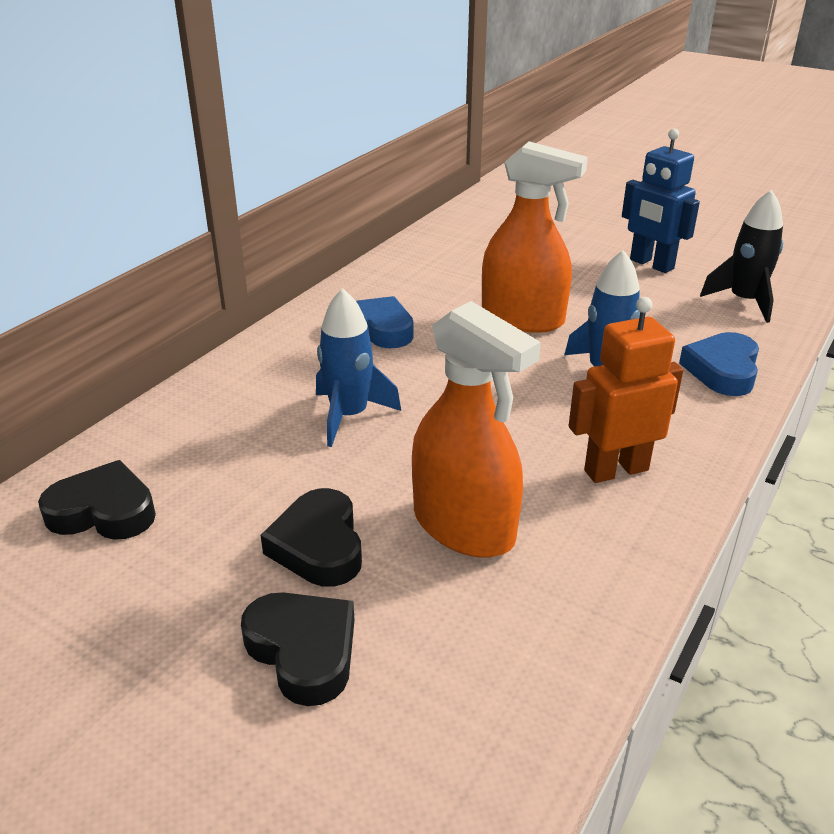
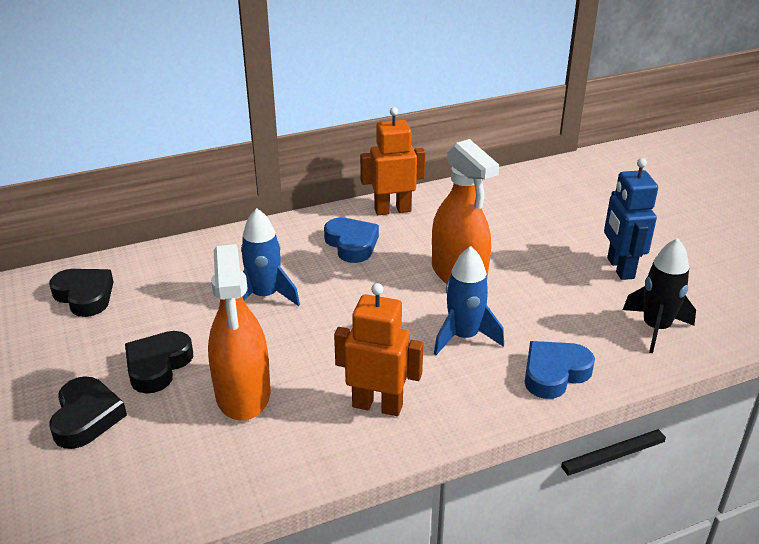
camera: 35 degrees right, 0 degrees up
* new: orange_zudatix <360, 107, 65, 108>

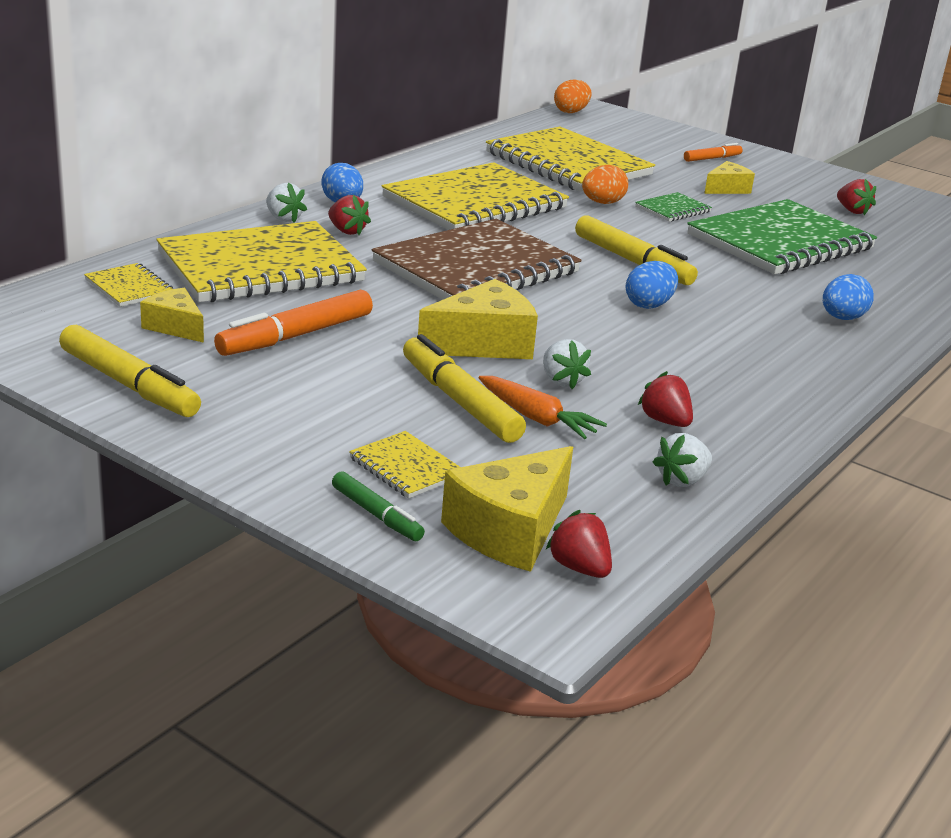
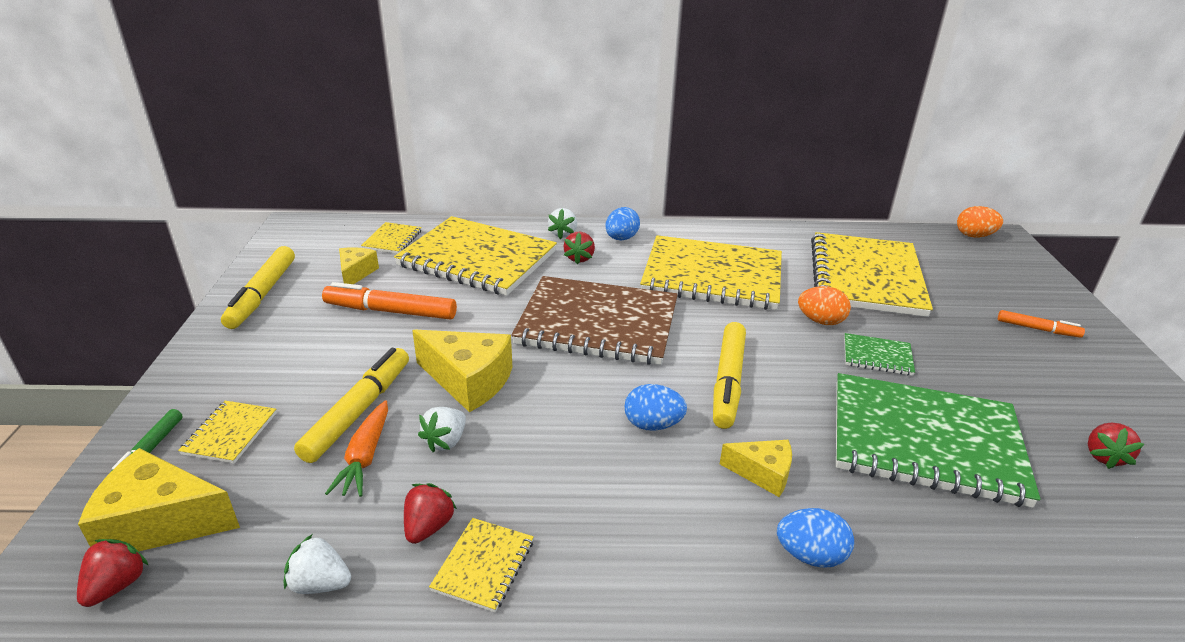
camera: 55 degrees right, 5 degrees up
* shifted: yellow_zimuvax <704, 161, 51, 33> to <720, 440, 72, 57>
* new: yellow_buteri <429, 518, 105, 94>

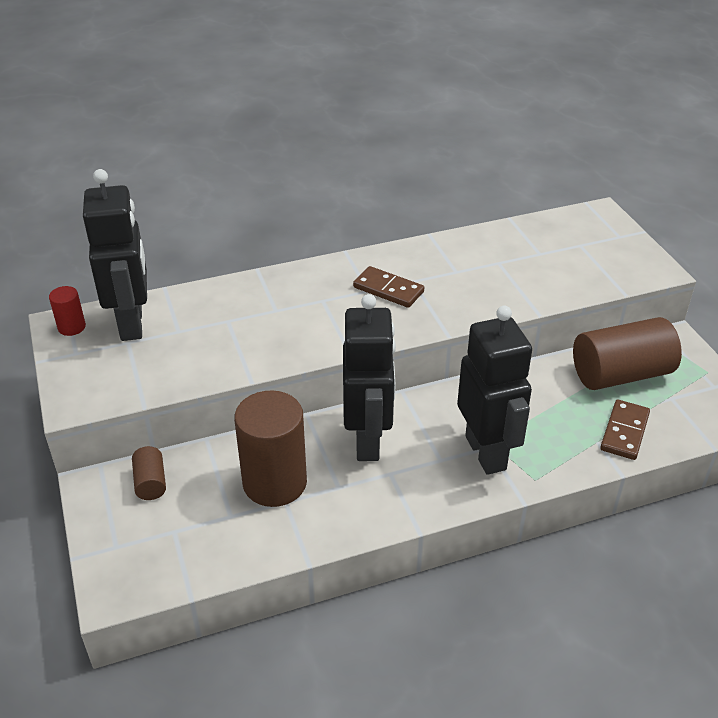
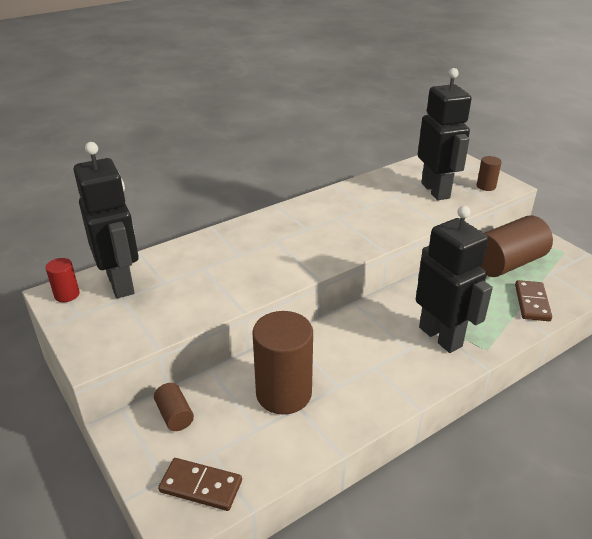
camera: 15 degrees left, 5 degrees down
* shifted: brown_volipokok <353, 266, 71, 42> to <158, 458, 84, 53>
* shifted: black_zudatix <343, 294, 53, 167> to <418, 68, 54, 132>
* new: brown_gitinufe <477, 156, 25, 35>

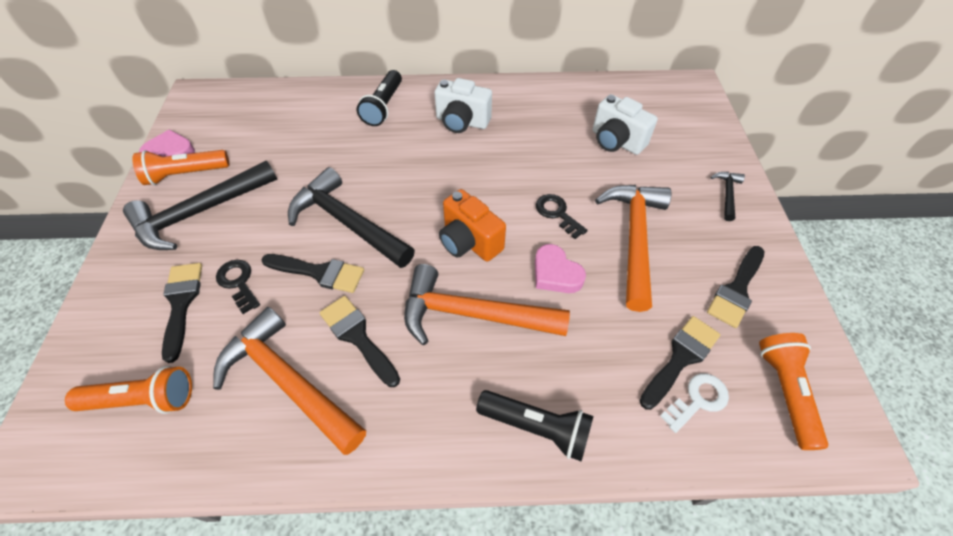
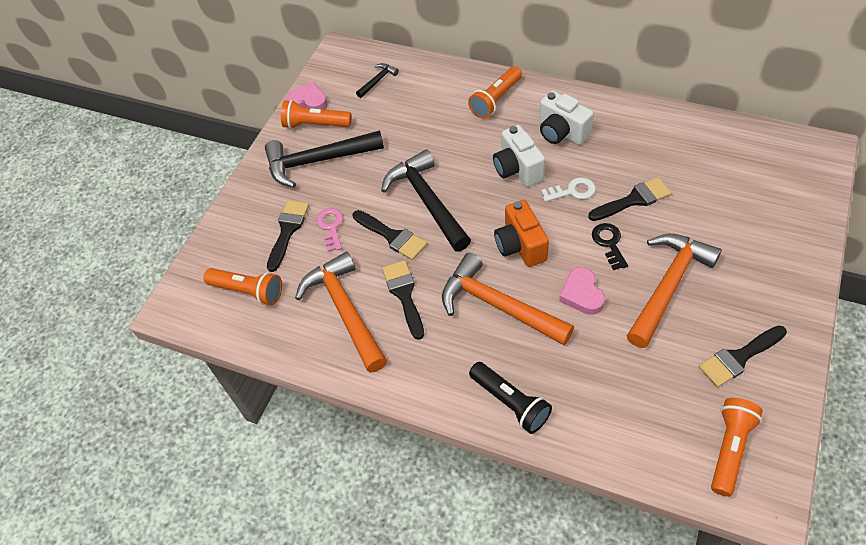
camera: 30 degrees right, 0 degrees up
* repainted: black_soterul <357, 70, 45, 56> to orange_soterul <468, 66, 54, 53>
* shifted: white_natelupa <593, 94, 65, 61> to <493, 125, 52, 62>
* shifted: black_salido <711, 172, 34, 49> to <356, 63, 43, 35>
* repainted: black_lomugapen <216, 260, 44, 54> to pink_lomugapen <316, 208, 27, 44>
* shifted: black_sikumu <640, 316, 80, 94> to <588, 177, 83, 44>
* shifted: white_lomugapen <660, 374, 69, 59> to <541, 177, 55, 25>

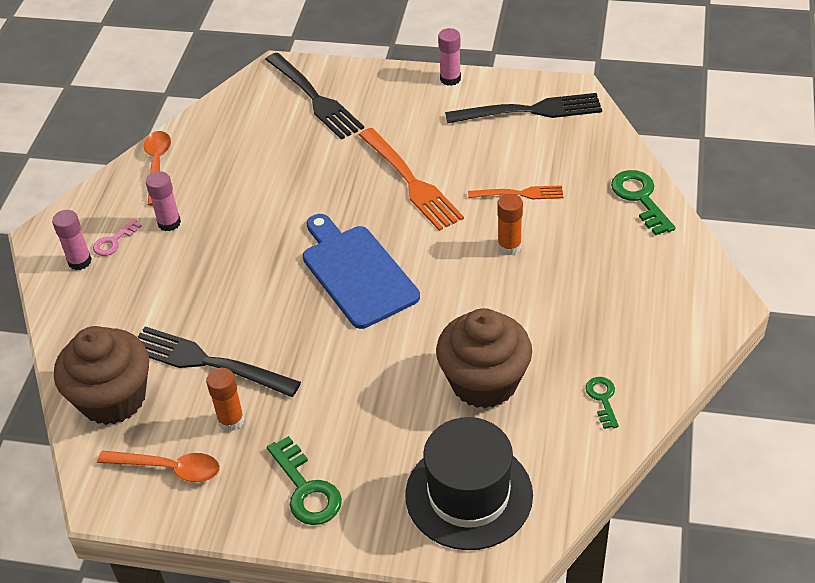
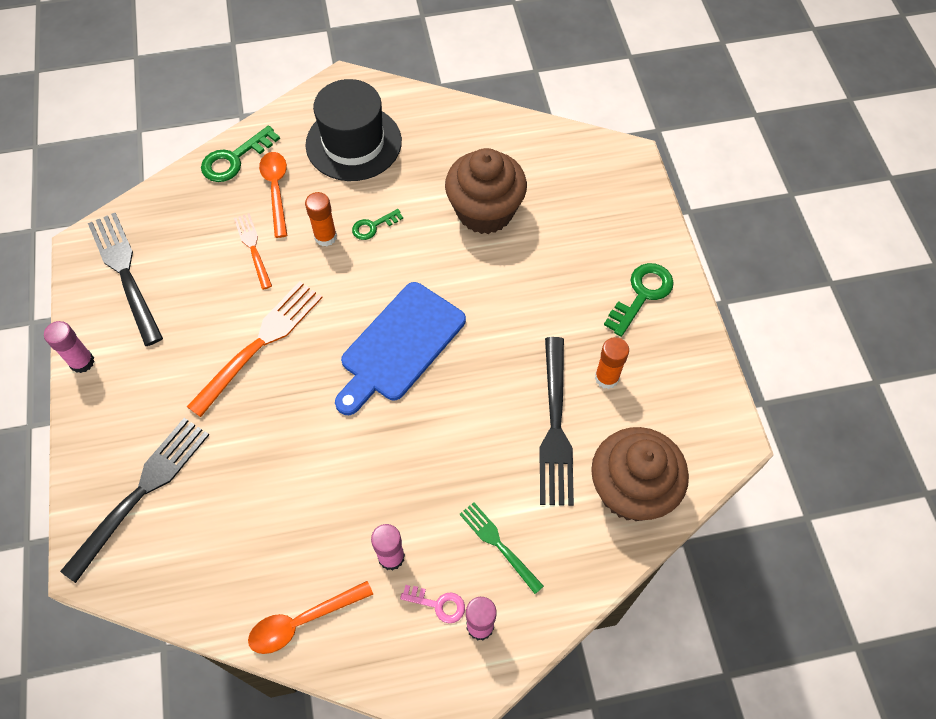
camera: 115 degrees left, 15 degrees up
* shifted: green_lomugapen <586, 377, 33, 52> to <352, 209, 51, 31>
* shifted: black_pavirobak <405, 417, 128, 133> to <305, 79, 97, 102>
* shifted: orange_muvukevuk <97, 451, 123, 31> to <259, 152, 28, 86>
* new: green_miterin <459, 502, 85, 92>

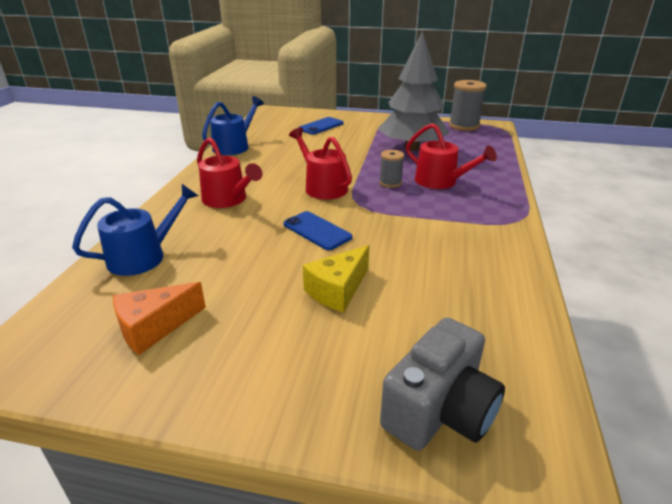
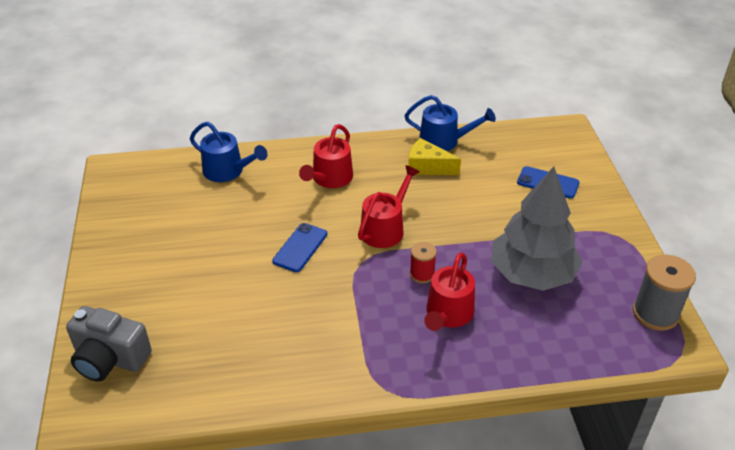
camera: 70 degrees right, 10 degrees up
* repainted: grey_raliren <379, 150, 25, 38> to red_raliren <410, 242, 27, 42>
* shifted: yellow_zimuvax <303, 245, 66, 68> to <408, 138, 53, 37>
* gone: orange_zimuvax <113, 282, 93, 73>

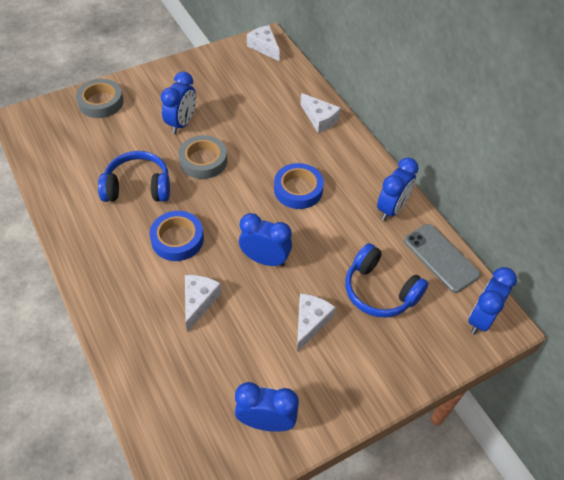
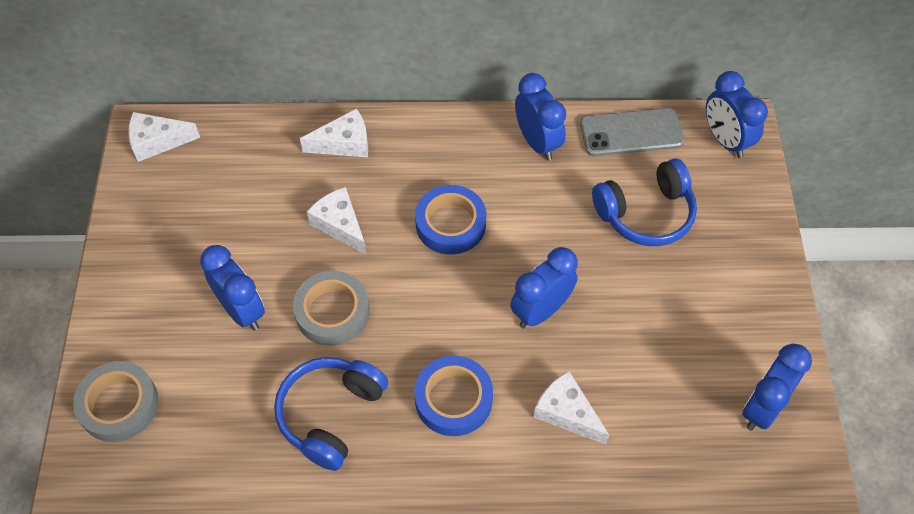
camera: 60 degrees left, 5 degrees up
* shifted: white_zimuvax <297, 294, 39, 58> to <307, 187, 60, 68>

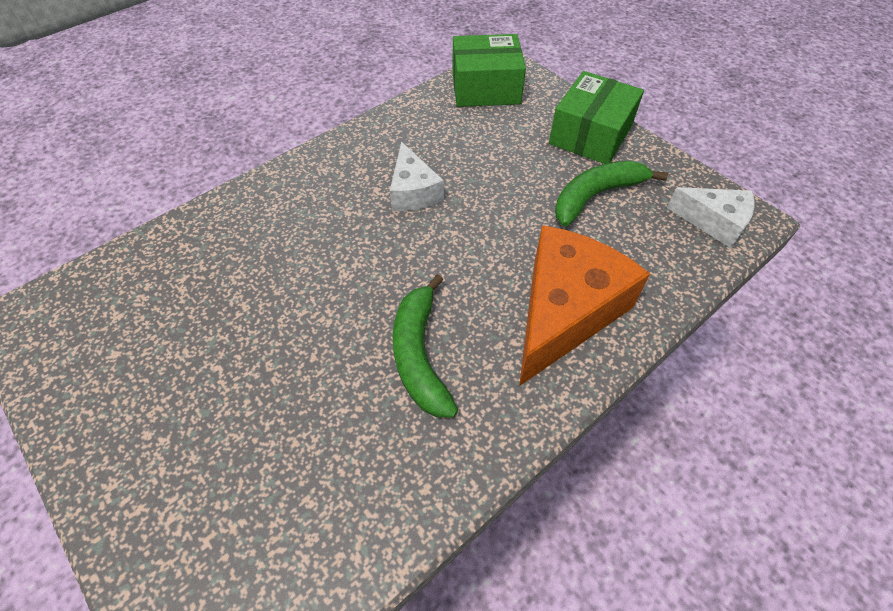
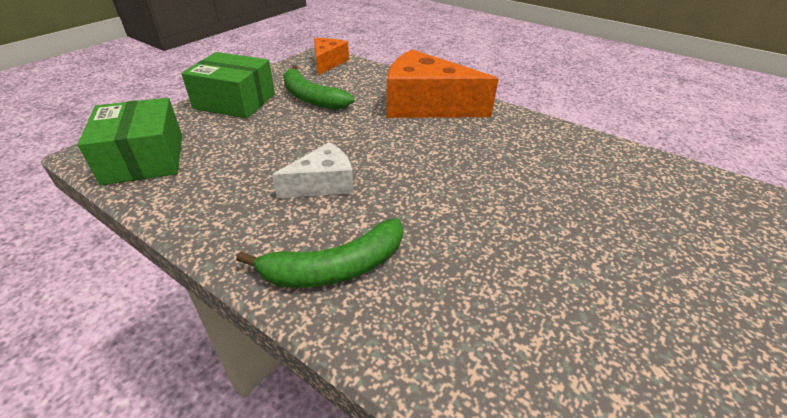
camera: 105 degrees left, 15 degrees down
* repainted: white_zimuvax <667, 187, 88, 61> to orange_zimuvax <314, 38, 35, 37>
* shifted: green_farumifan <393, 274, 65, 143> to <236, 218, 167, 70>

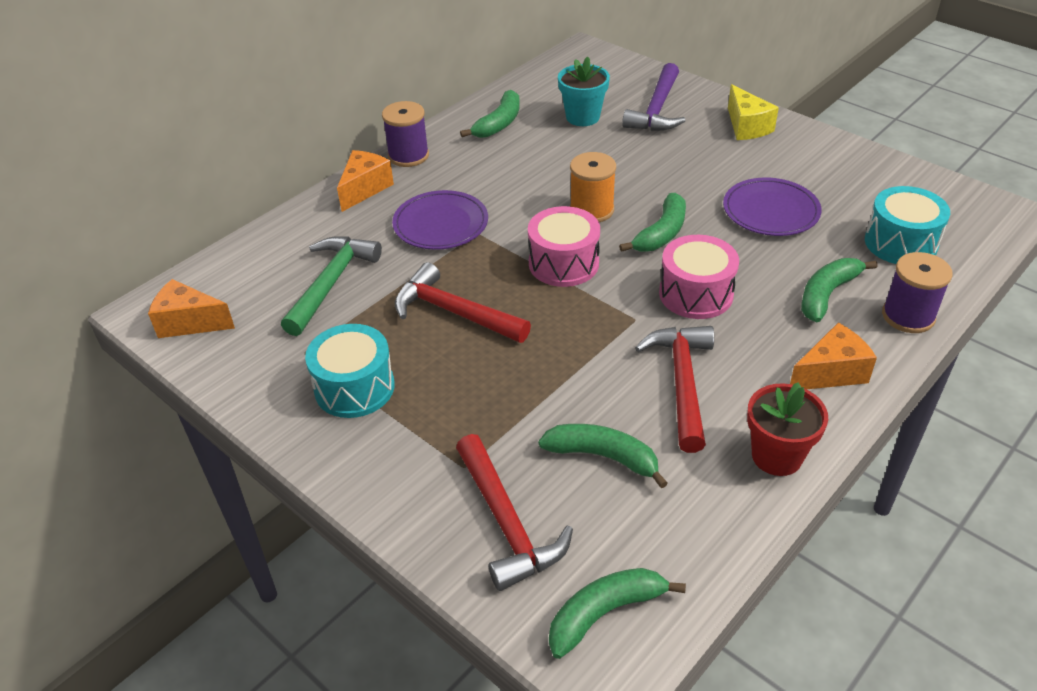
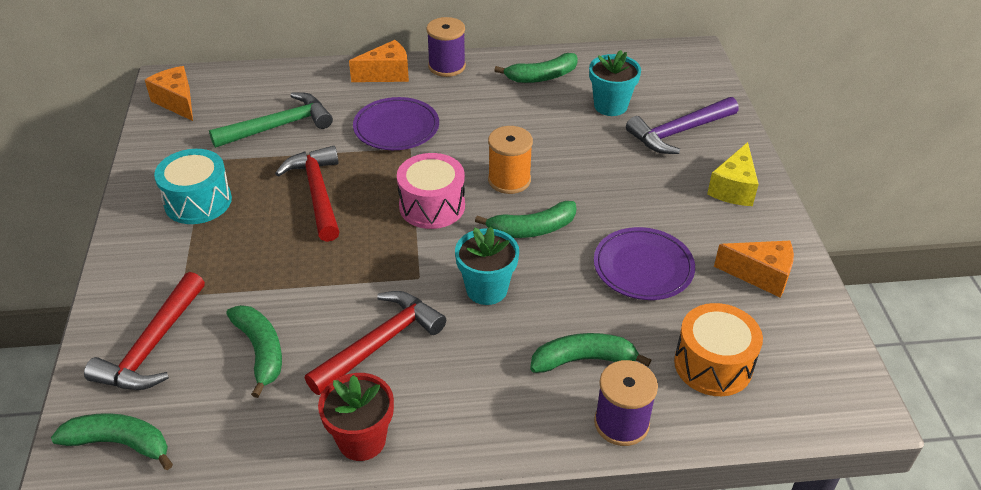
camera: 40 degrees right, 0 degrees up
* repainted: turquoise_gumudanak <865, 186, 85, 78> to orange_gumudanak <674, 303, 89, 93>
* swapped: pink_gumudanak <659, 235, 80, 84> to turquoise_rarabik <455, 227, 64, 78>
* shifted: orange_zimuvax <790, 323, 87, 66> to <714, 241, 80, 56>

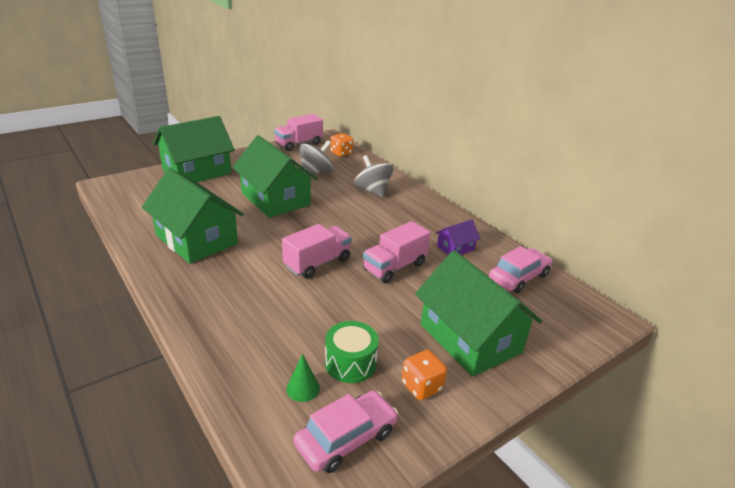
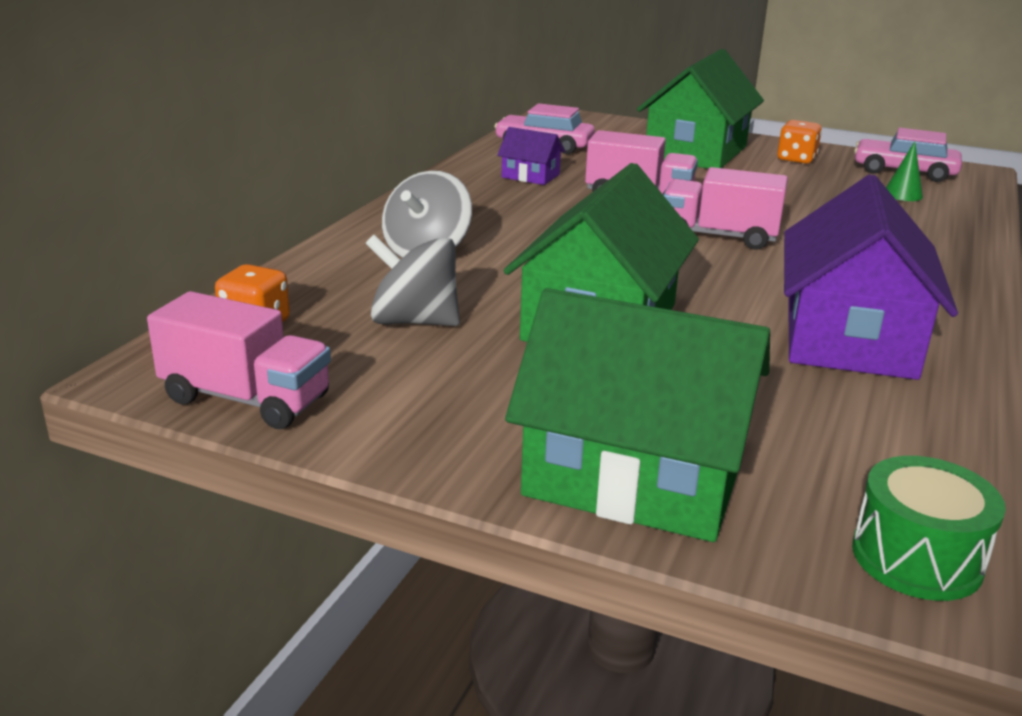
camera: 120 degrees left, 5 degrees down
* repainted: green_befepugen <142, 168, 102, 96> to purple_befepugen <784, 174, 174, 206>
* shifted: green_gumudanak <325, 321, 54, 62> to <852, 456, 154, 145>

